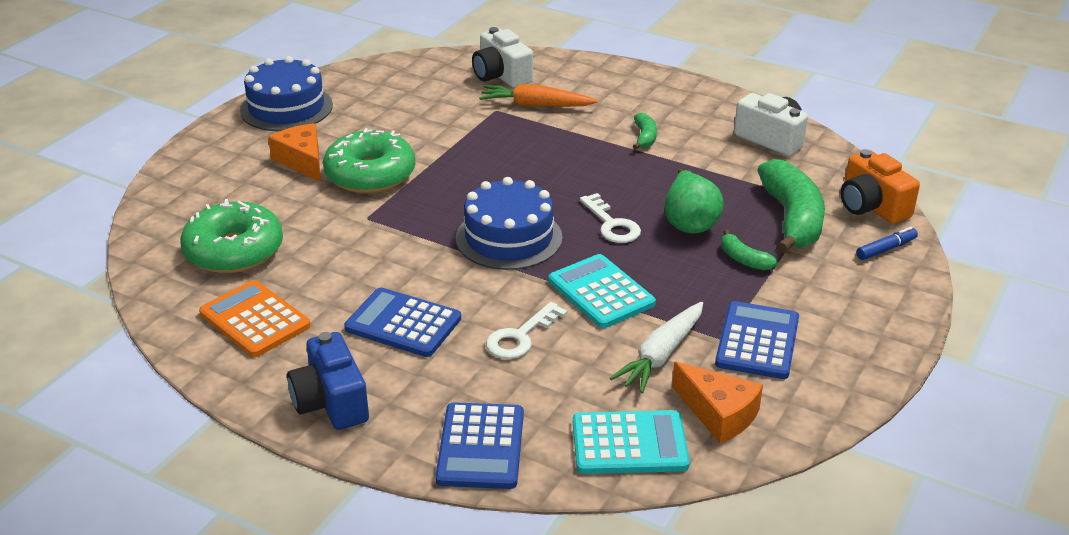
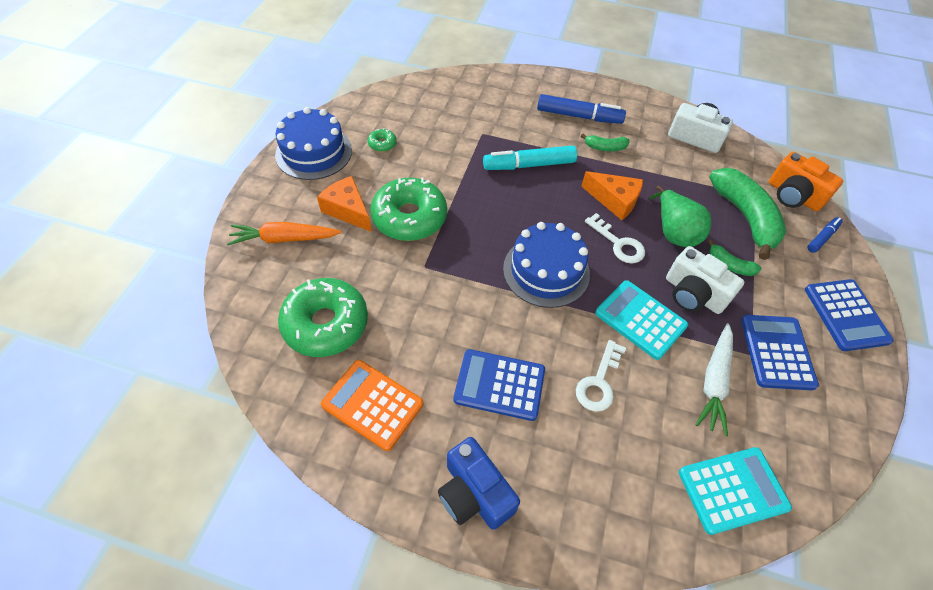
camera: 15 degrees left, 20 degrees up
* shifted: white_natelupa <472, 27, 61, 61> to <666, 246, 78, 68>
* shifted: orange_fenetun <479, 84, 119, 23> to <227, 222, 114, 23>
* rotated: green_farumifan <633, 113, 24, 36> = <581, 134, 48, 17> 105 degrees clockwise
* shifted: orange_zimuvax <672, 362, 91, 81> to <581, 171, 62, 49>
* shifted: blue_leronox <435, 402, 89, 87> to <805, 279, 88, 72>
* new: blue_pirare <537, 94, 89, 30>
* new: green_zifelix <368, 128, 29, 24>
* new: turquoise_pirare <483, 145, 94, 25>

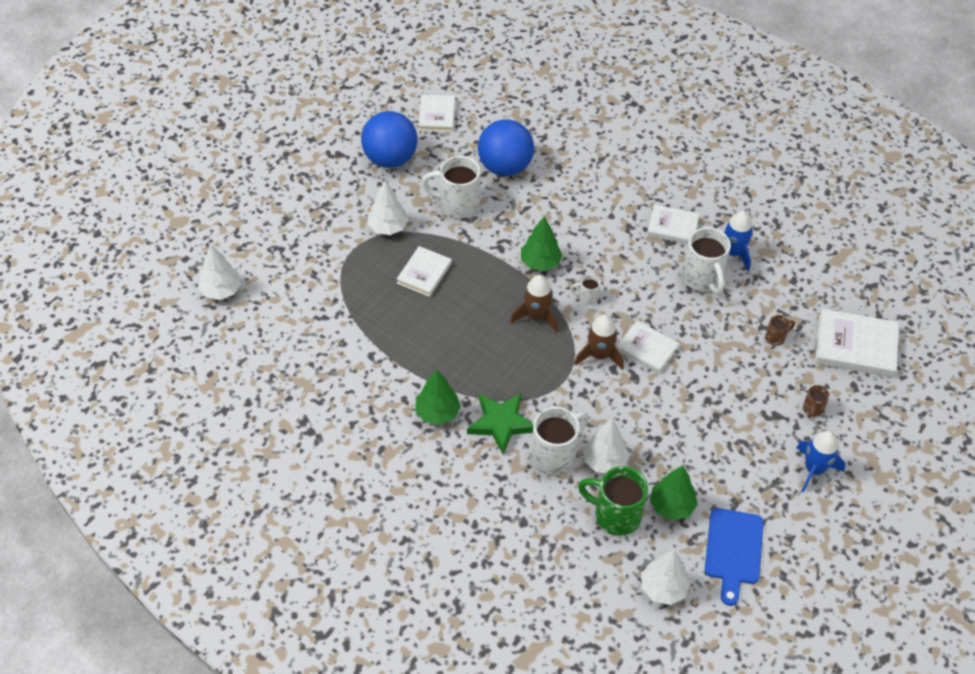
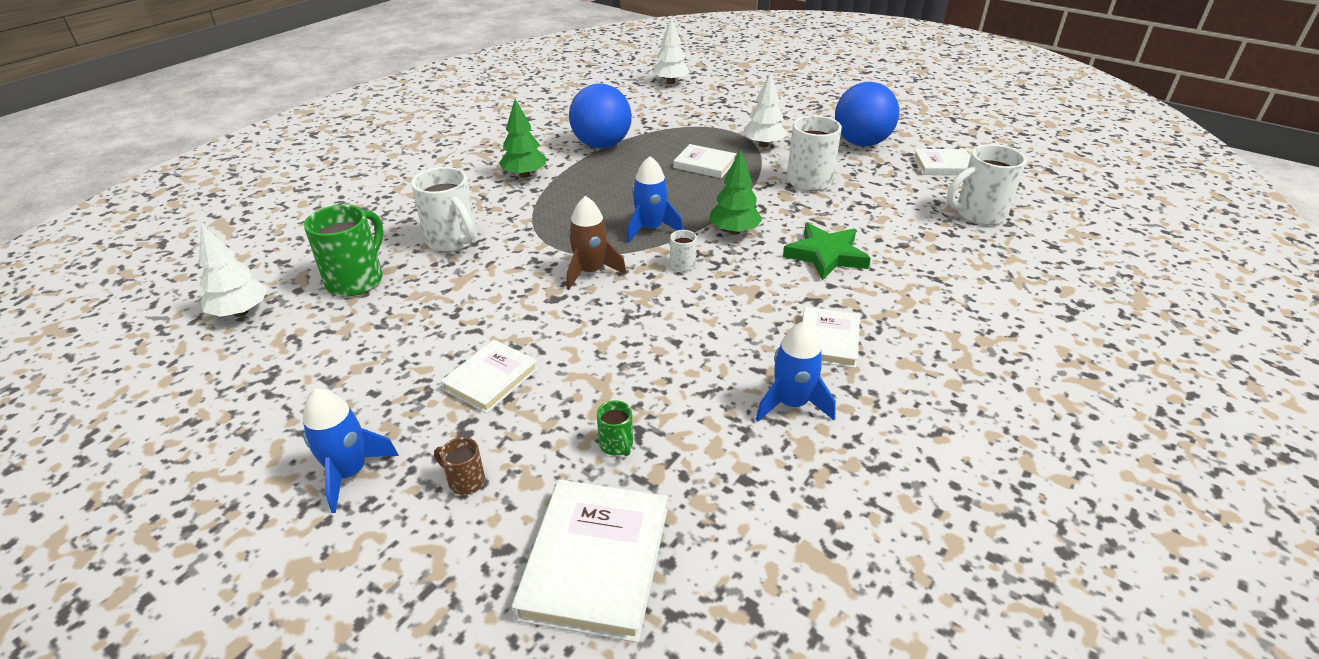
camera: 90 degrees right, 15 degrees down
* shifted: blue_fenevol <478, 119, 56, 57> to <569, 83, 63, 66>
* shifted: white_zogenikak <682, 227, 49, 67> to <947, 144, 80, 81>
* repainted: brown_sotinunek <510, 275, 48, 58> to blue_sotinunek <627, 156, 56, 87>
* repainted: brown_zogenikak <765, 315, 30, 31> to green_zogenikak <597, 400, 36, 56>
* shifted: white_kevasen <617, 320, 62, 54> to <441, 340, 97, 73>
* shifted: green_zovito <467, 392, 67, 62> to <783, 223, 88, 57>
* gone: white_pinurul <583, 420, 47, 53>
* gone: green_pinurul <650, 465, 48, 56>
* gone: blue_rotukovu <705, 508, 59, 98>

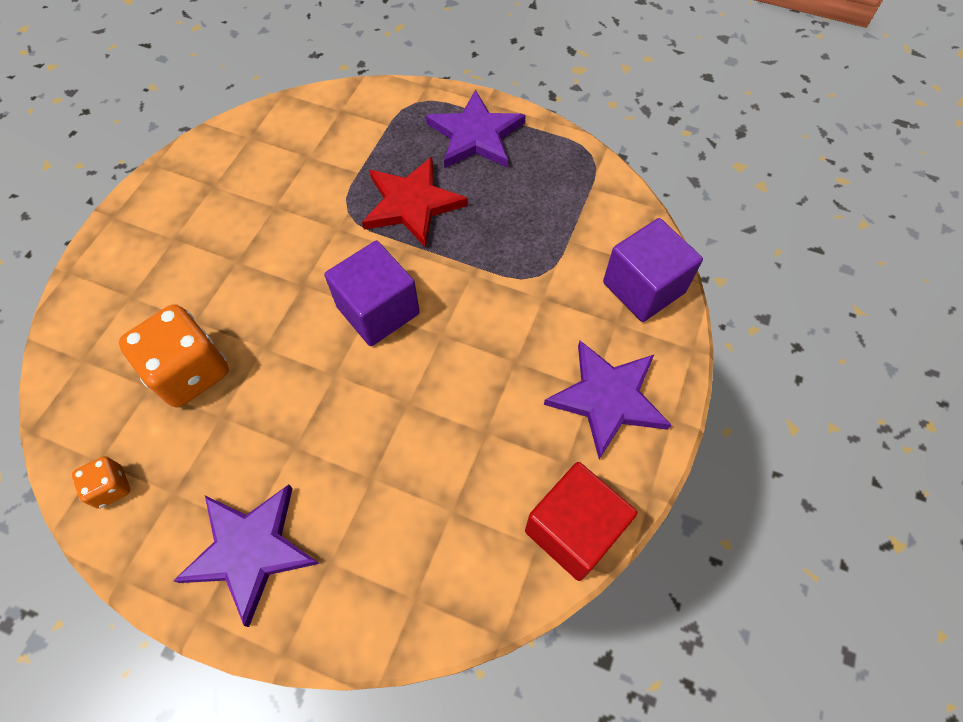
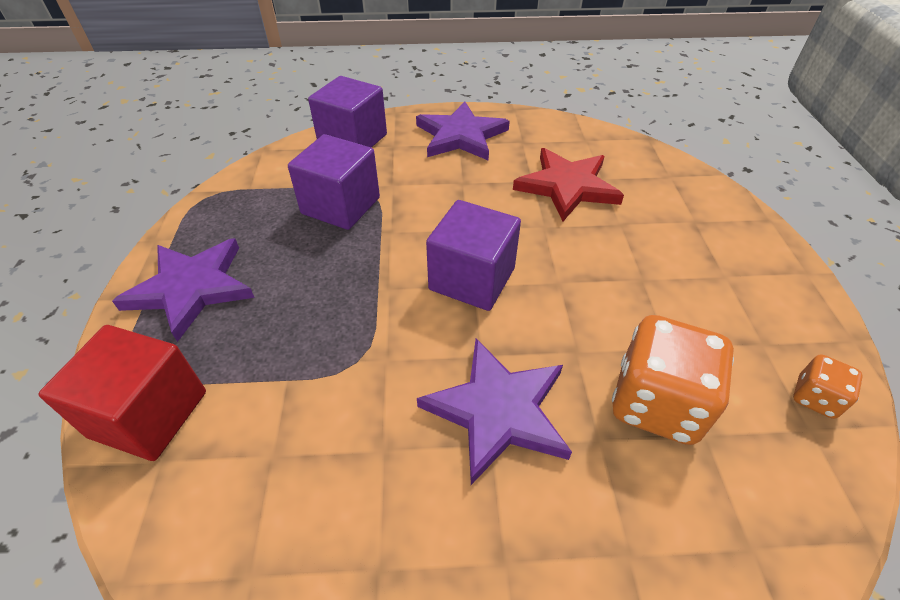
camera: 115 degrees left, 15 degrees down
* shifted: red_zovito <362, 157, 106, 91> to <513, 148, 111, 73>
* shifted: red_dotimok <525, 462, 112, 119> to <39, 325, 167, 136>
* shifted: purple_zovito <173, 484, 147, 143> to <417, 339, 155, 146>
* new: purple_dotimok <288, 134, 92, 96>

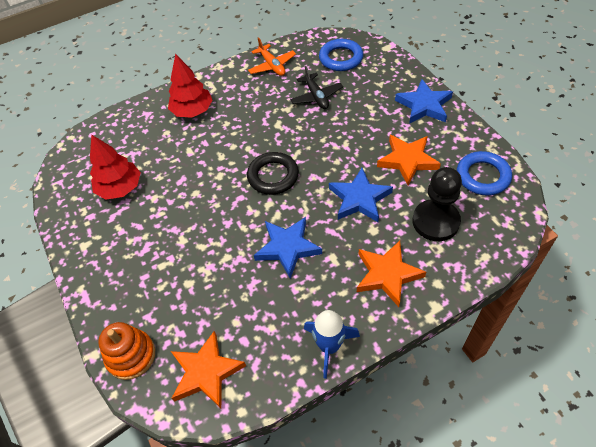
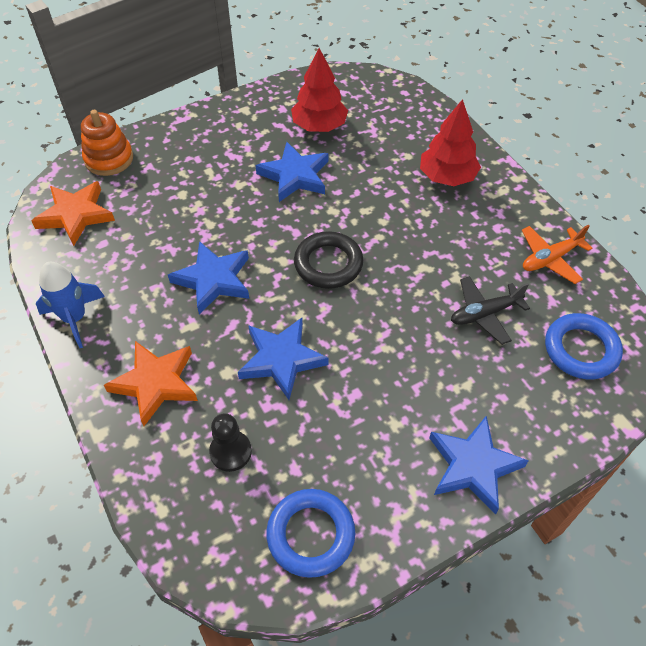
camera: 85 degrees right, 0 degrees up
* gone: orange_zovito <377, 135, 64, 50>
* scaled: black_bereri <413, 167, 49, 74> = <209, 413, 43, 59> x0.61
* new: blue_zovito <256, 142, 72, 60>

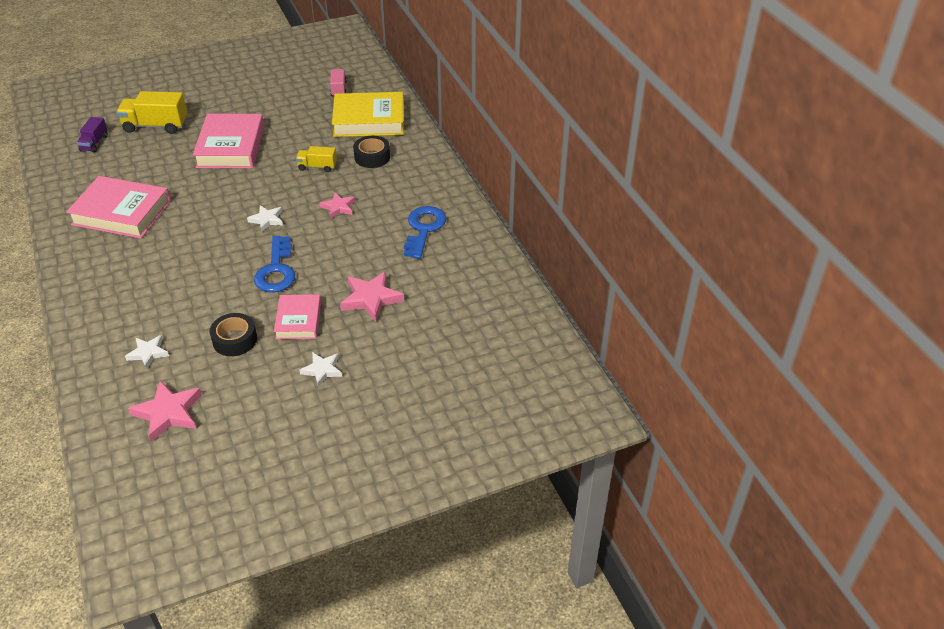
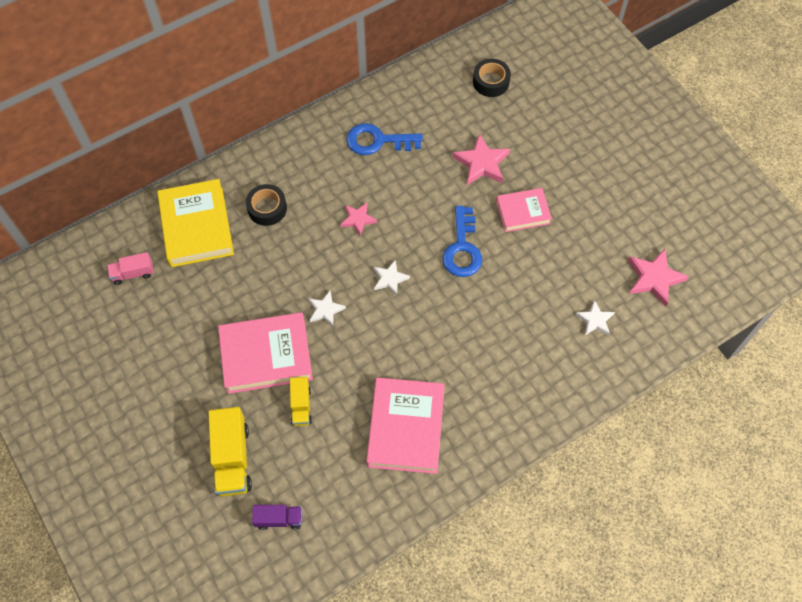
camera: 100 degrees left, 20 degrees up
* shifted: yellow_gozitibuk <296, 146, 41, 26> to <290, 377, 22, 49>
* rotated: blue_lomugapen <254, 236, 41, 56> = <442, 206, 40, 71> 105 degrees clockwise
* shifted: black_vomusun <210, 313, 47, 43> to <473, 59, 38, 38>
* shifted: white_zovito <299, 352, 43, 35> to <308, 291, 38, 36>

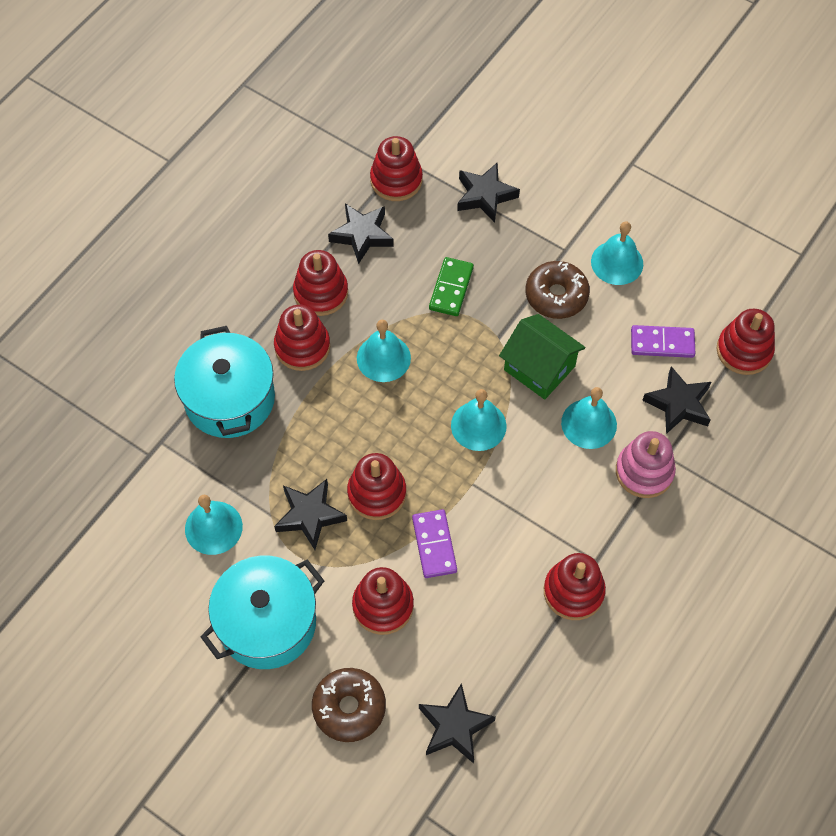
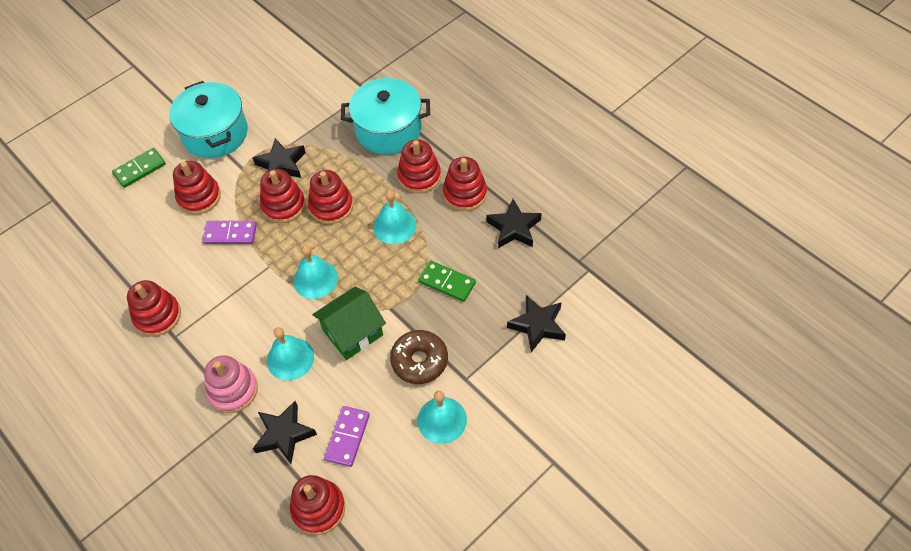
camera: 105 degrees right, 5 degrees down
* shifted: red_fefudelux <370, 136, 53, 65> to <308, 170, 45, 54>
* gone: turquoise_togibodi <185, 495, 58, 60>
* swapped: brown_zifelix <312, 668, 74, 74> to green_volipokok <112, 148, 54, 40>
* gone: black_zovito <419, 683, 77, 81>

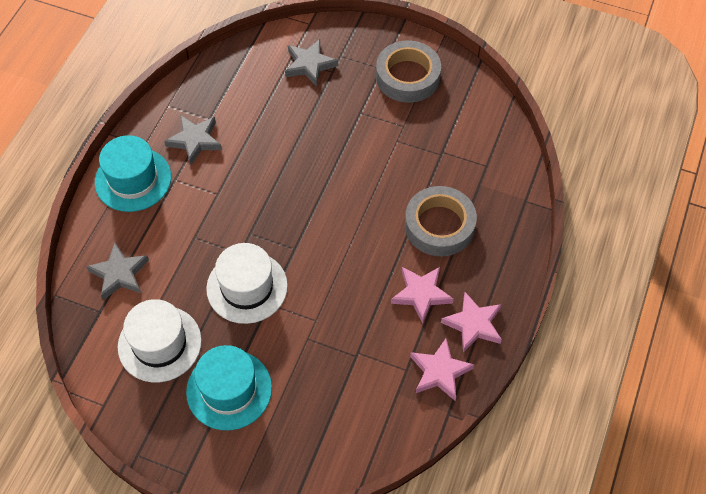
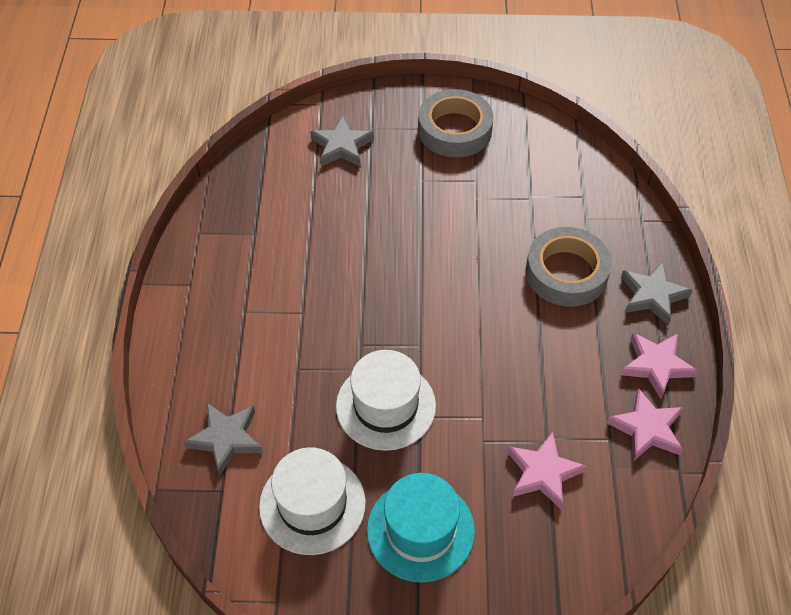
camera: 20 degrees left, 5 degrees down
* shifted: grey_zovito <164, 115, 58, 50> to <621, 261, 72, 64>
* gone: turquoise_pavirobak <95, 135, 76, 77>
* shifted: pink_zovito <391, 267, 63, 57> to <507, 432, 79, 77>

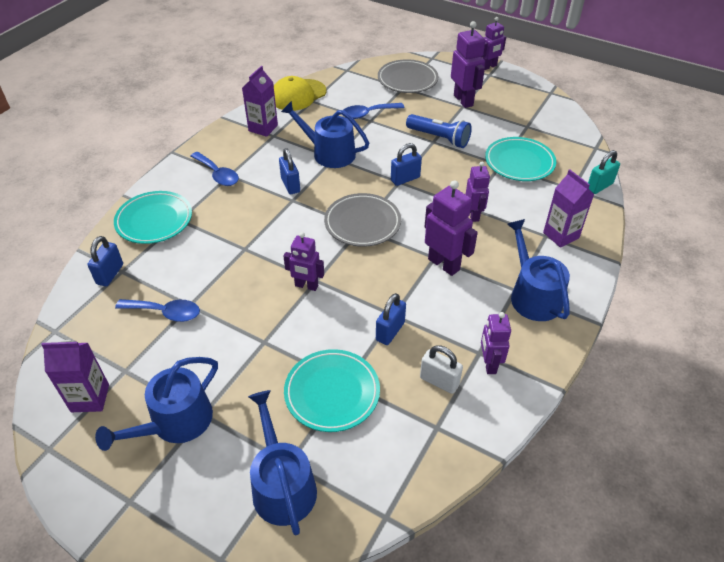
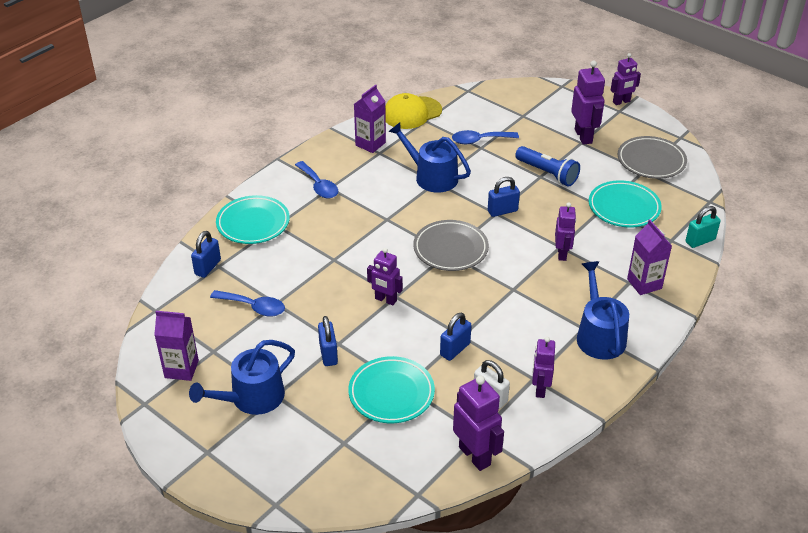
camera: 10 degrees right, 5 degrees down
* shifted: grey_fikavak <378, 59, 61, 34> to <618, 136, 69, 43>
* shifted: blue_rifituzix <279, 148, 21, 46> to <318, 316, 20, 50>
* shifted: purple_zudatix <424, 180, 54, 96> to <453, 375, 51, 96>
* gone: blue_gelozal <248, 390, 69, 145>

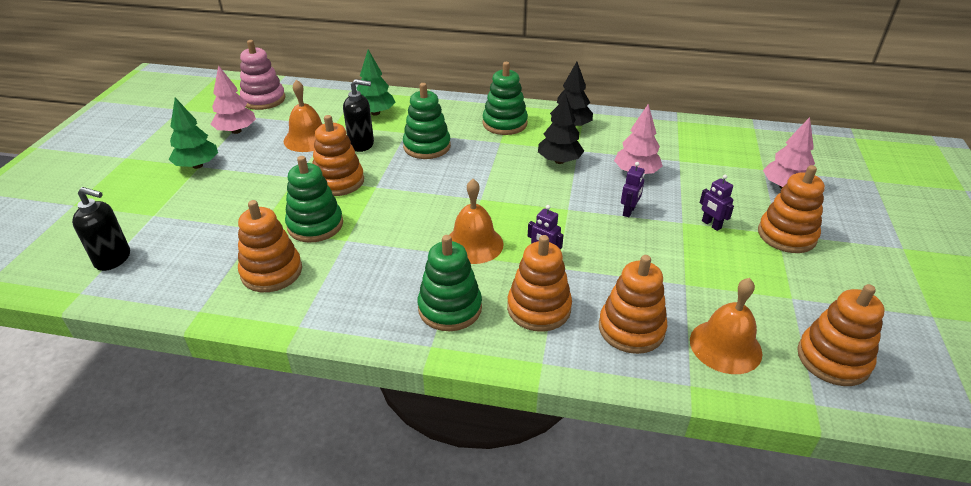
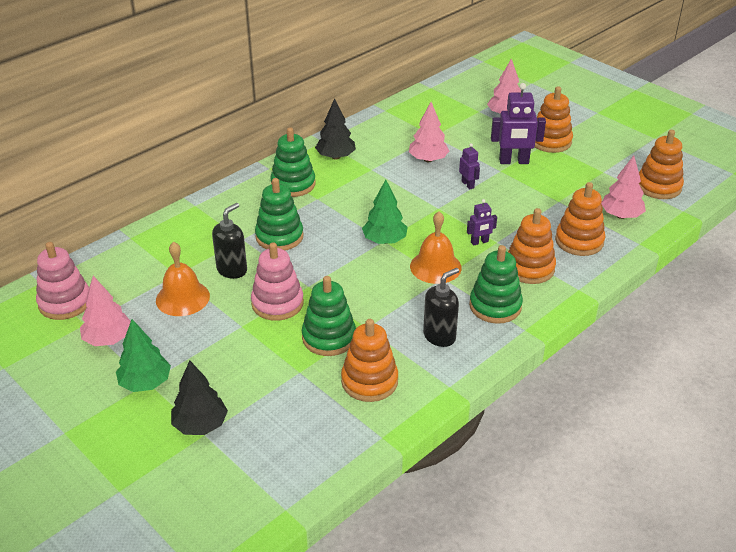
camera: 55 degrees left, 0 degrees up
* shifted: green_pinurul <357, 49, 39, 67> to <362, 180, 46, 64>
* shifted: black_pinurul <538, 93, 46, 71> to <171, 360, 57, 75>
* repainted: orange_fefudelux <312, 115, 52, 81> to pink_fefudelux <251, 242, 53, 79>
* scaled: purple_zudatix <699, 175, 35, 56> = <491, 83, 55, 81> x1.86
* shifted: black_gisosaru <72, 187, 58, 84> to <423, 268, 36, 79>
* swapped: orange_togibodi <690, 278, 72, 96> to pink_pinurul <601, 156, 45, 63>

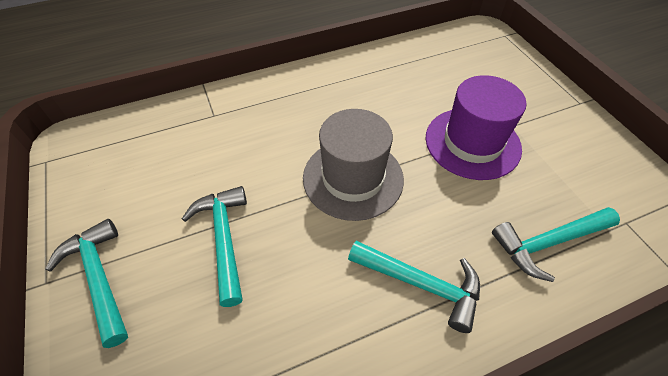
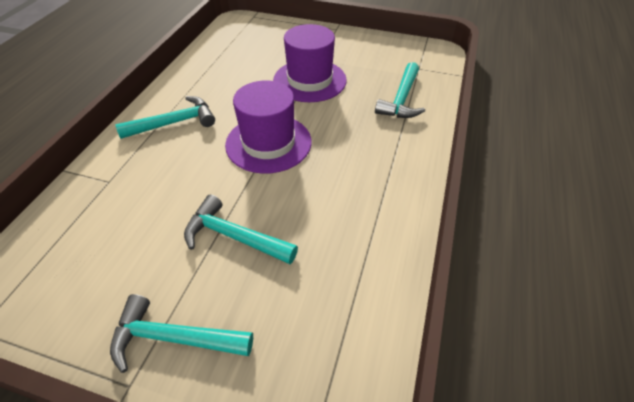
camera: 50 degrees left, 5 degrees down
* repainted: grey_pavirobak <303, 109, 101, 112> to purple_pavirobak <225, 81, 87, 93>
* shifted: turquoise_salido <348, 241, 132, 92> to <115, 96, 100, 43>

